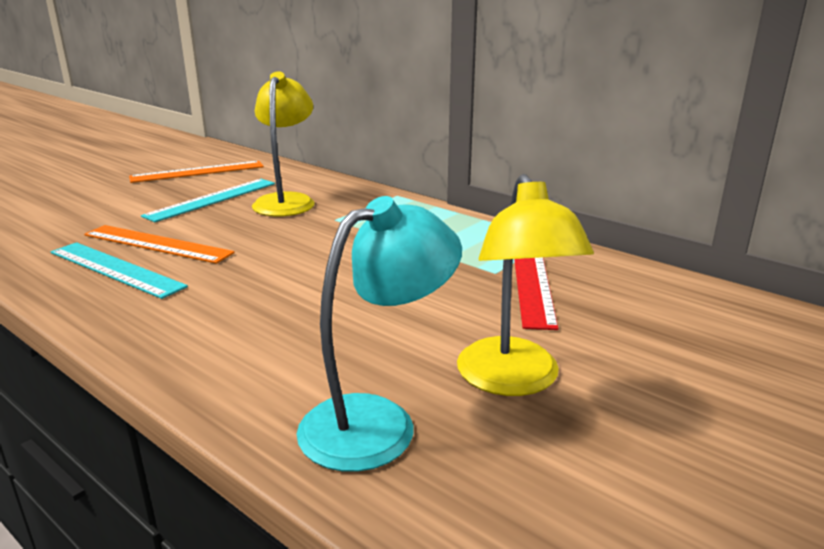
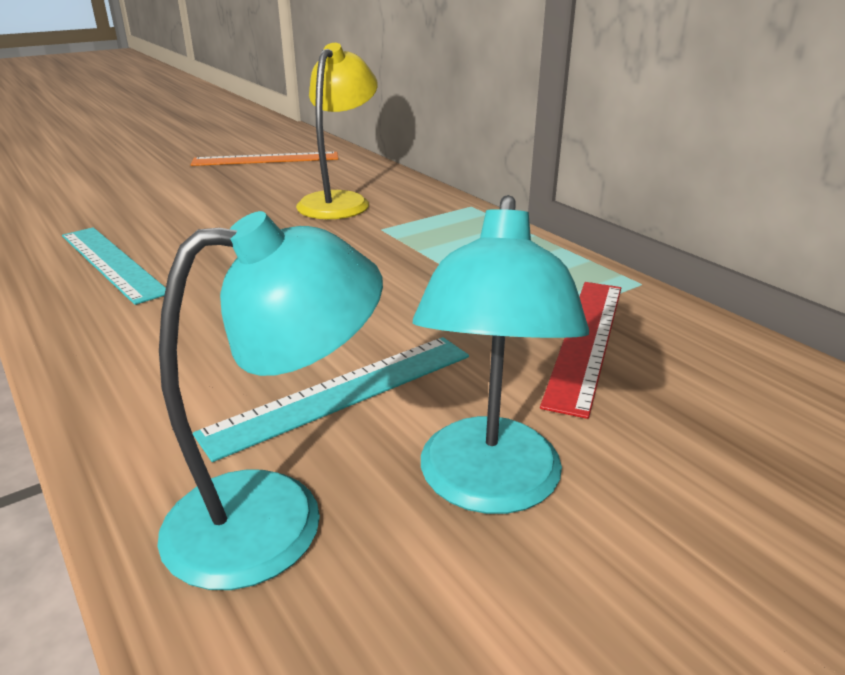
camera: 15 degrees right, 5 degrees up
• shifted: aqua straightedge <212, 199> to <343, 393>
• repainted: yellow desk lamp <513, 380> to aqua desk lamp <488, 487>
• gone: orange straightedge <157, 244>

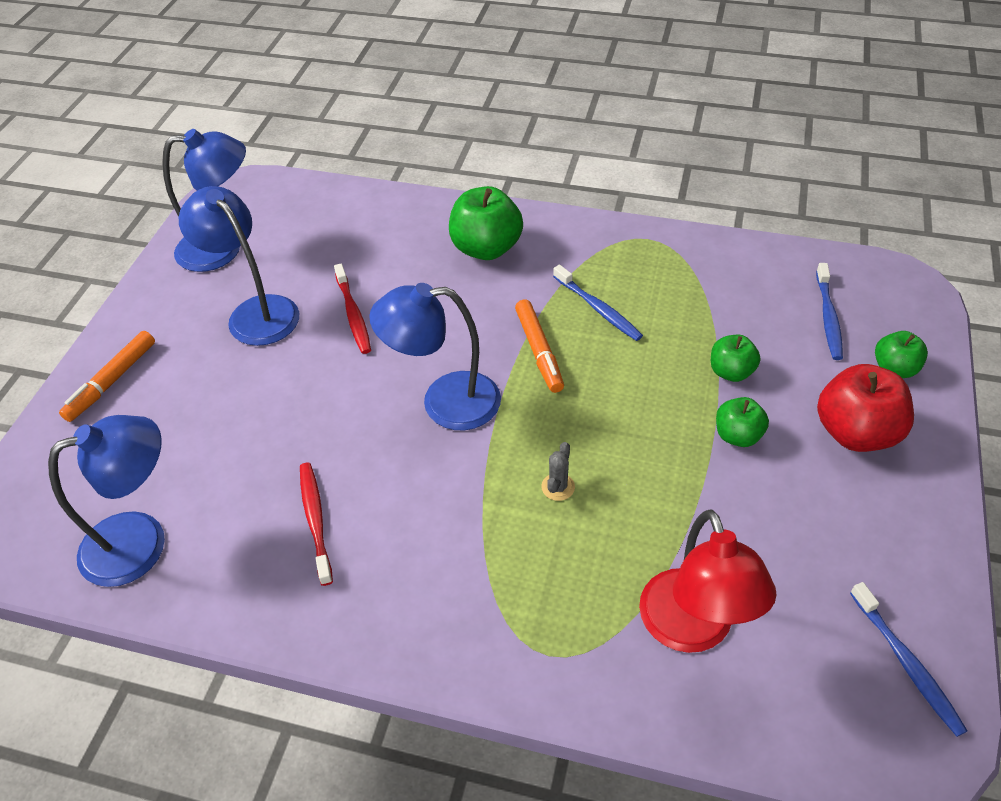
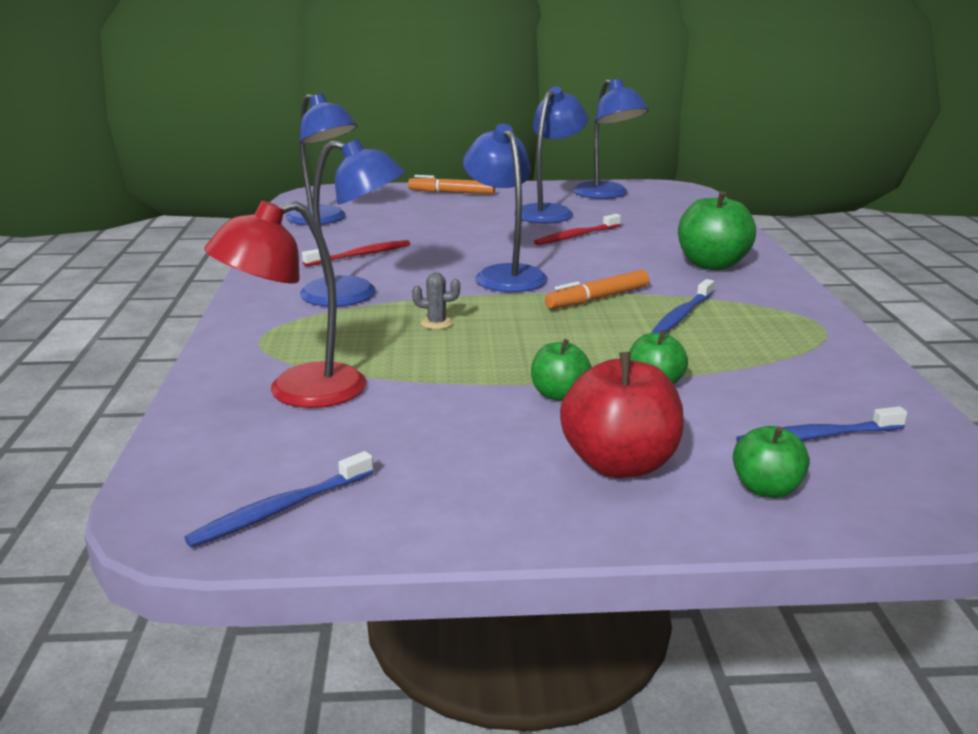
camera: 70 degrees right, 25 degrees down
• new: blue desk lamp <354, 295>

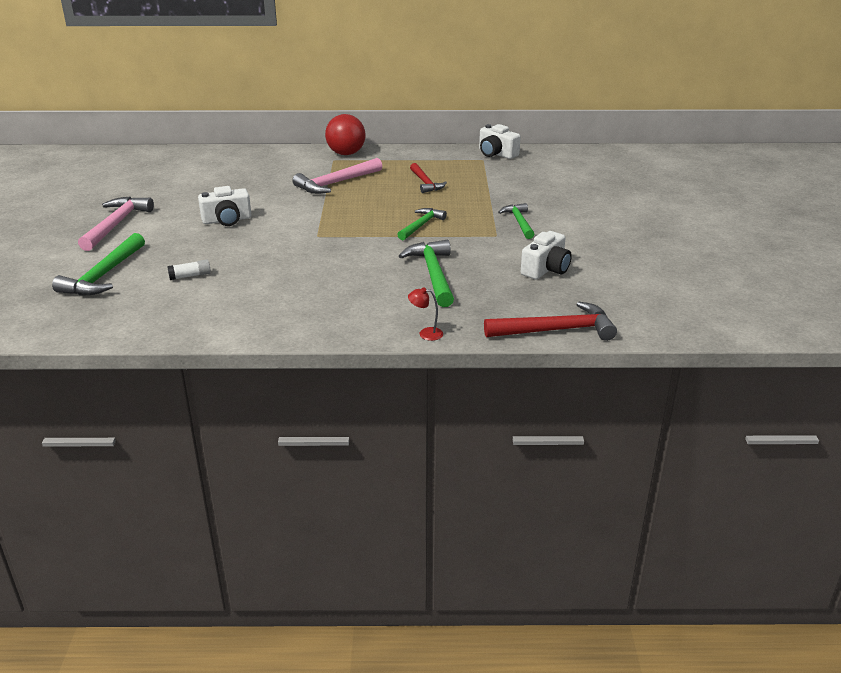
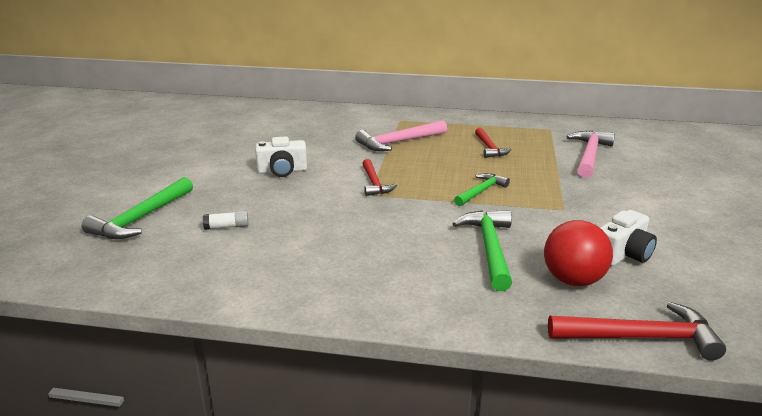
camera: 10 degrees right, 5 degrees down
• new: crimson hammer <374, 183>
• shifted: crimson ball <346, 154> to <573, 280>
• shifted: rosy hammer <116, 224> to <589, 155>
• gone: crimson desk lamp <425, 333>
• gone: pure white compact camera <496, 154>
• gone: emerald hammer <519, 222>

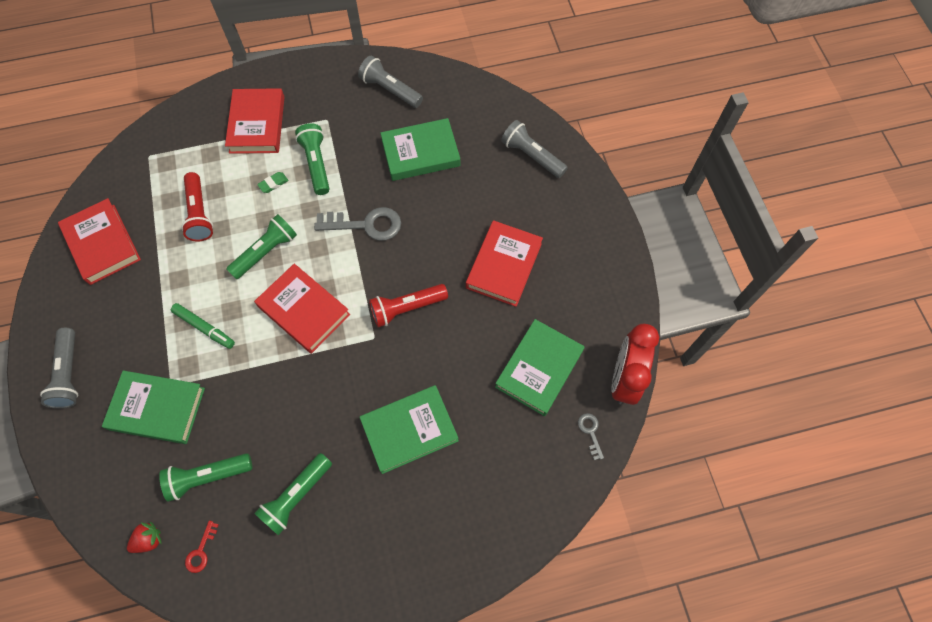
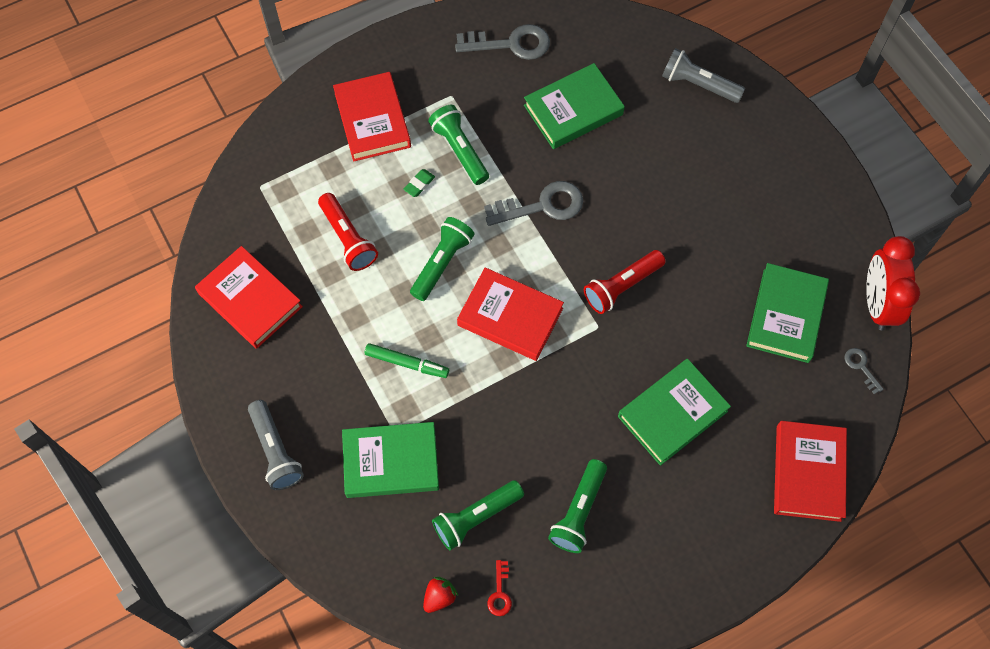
camera: 15 degrees left, 0 degrees up
• swapped: grey torch <390, 90> to grey door key <511, 44>
• shifted: crimson hardback <504, 266> to <808, 473>

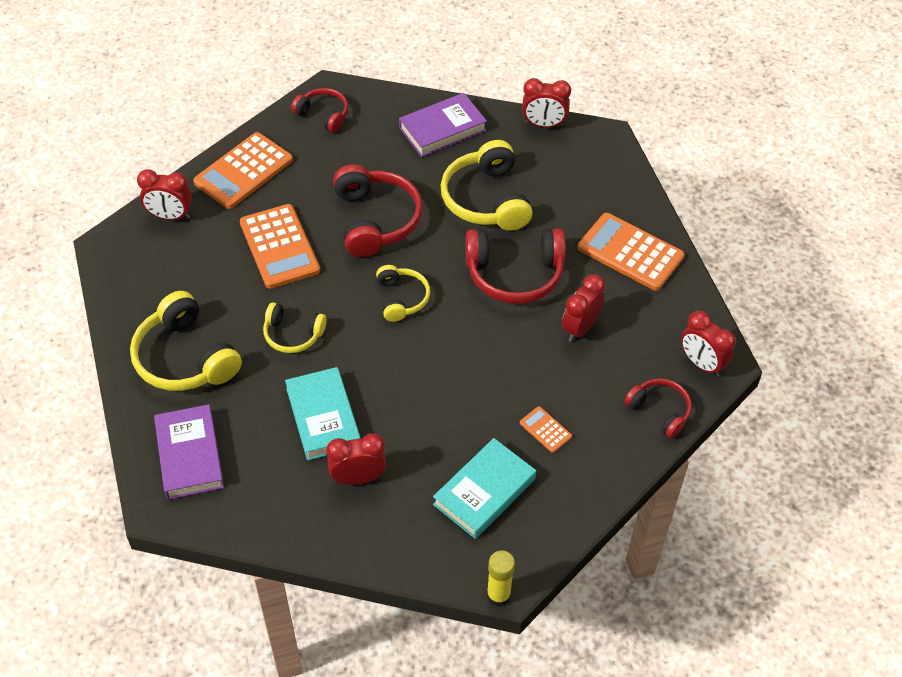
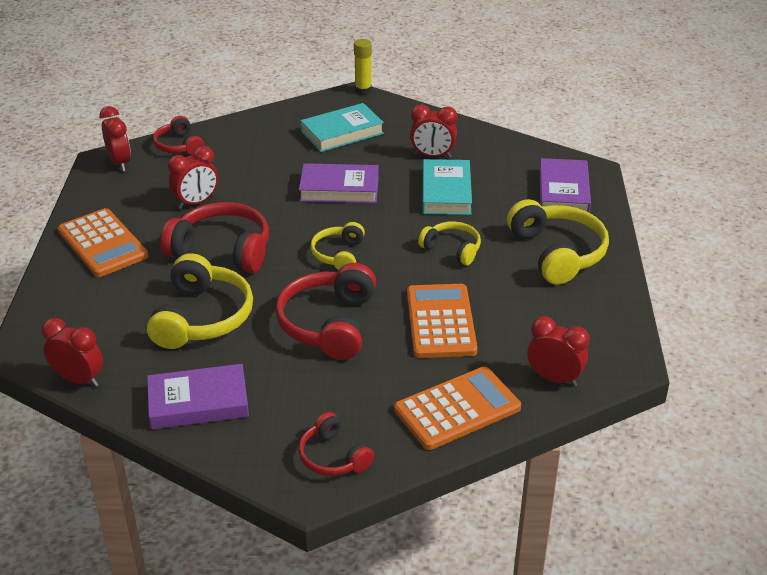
camera: 160 degrees left, 15 degrees down
• new: purple hardback <339, 189>
• gone: orange adding machine <545, 430>

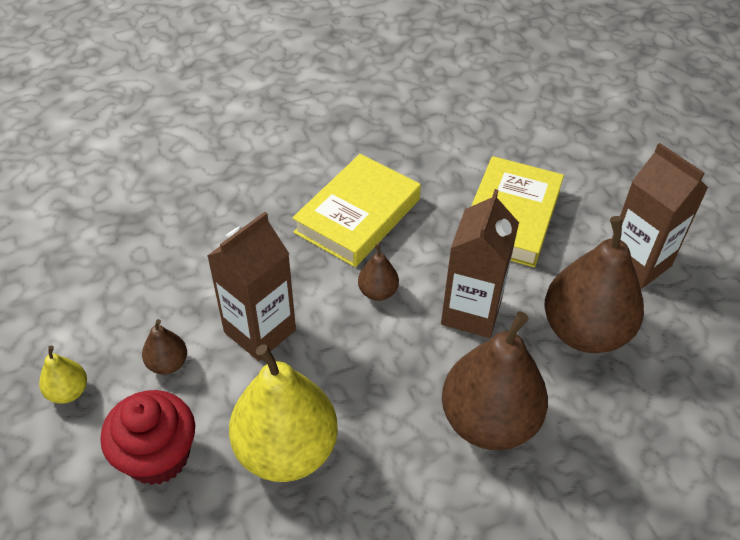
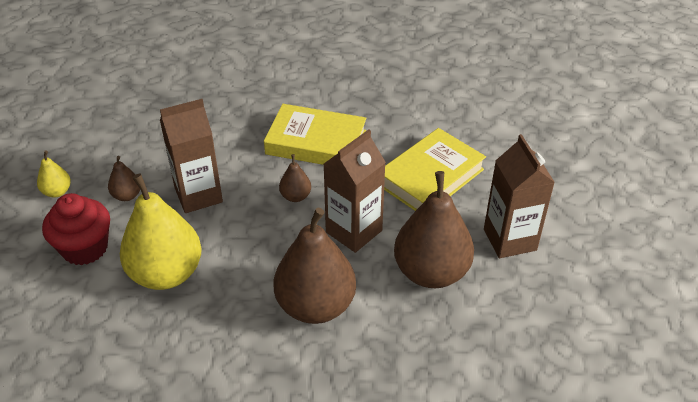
camera: 25 degrees right, 5 degrees down
• rotated: yellow hardback <357, 216> = <316, 142> 45 degrees clockwise

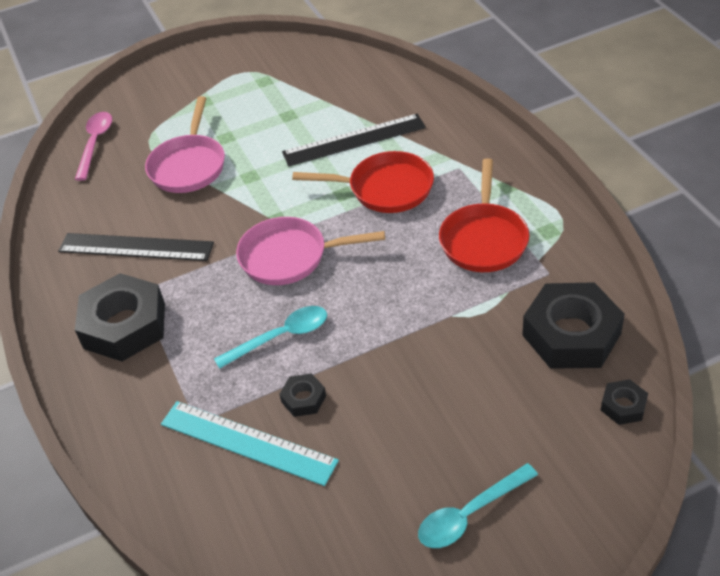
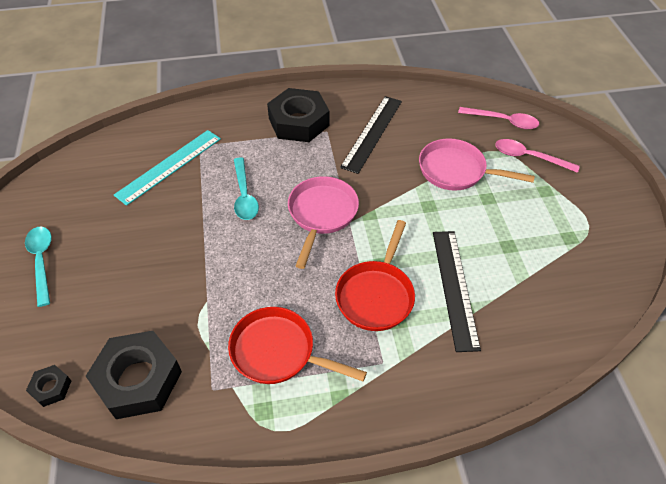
camera: 100 degrees right, 5 degrees up
• new: rosy spoon <529, 157>
• gone: jet-black hexagon nut <303, 399>

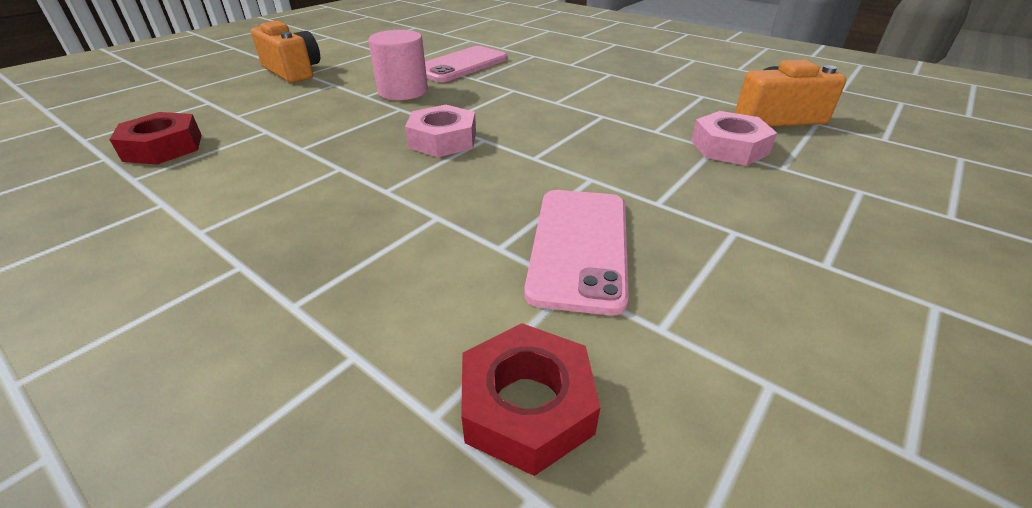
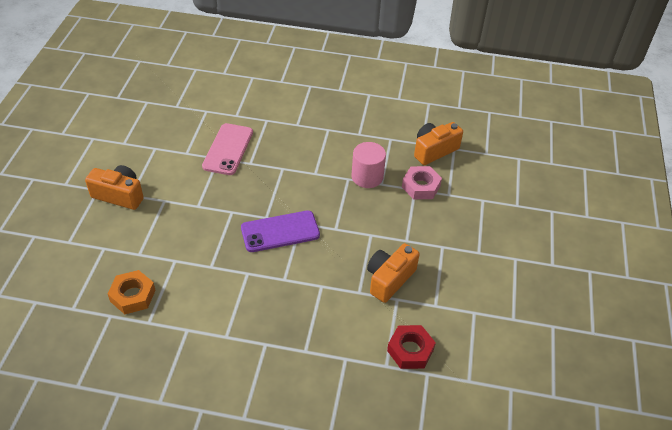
camera: 30 degrees left, 10 degrees up
• repainted: crimson hexagon nut <163, 147> to orange hexagon nut <132, 296>
• swapped: rosy hexagon nut <443, 140> to purple phone <280, 232>
• shifted: rosy solid cylinder <403, 91> to <367, 177>
• swapped: rosy phone <579, 247> to orange compact camera <389, 279>

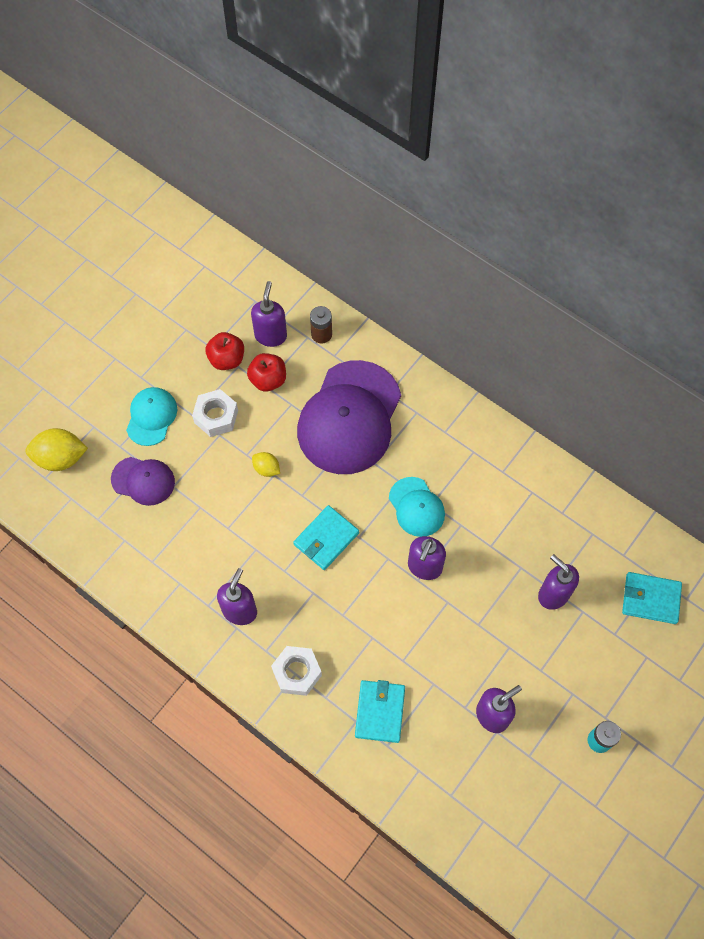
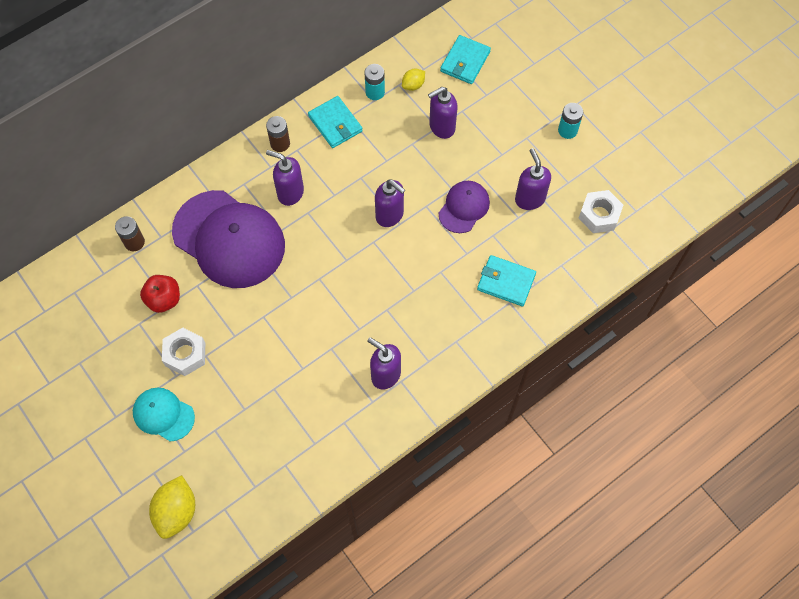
camera: 75 degrees left, 0 degrees up
• new: brown battery <280, 143>
• shifted: purple pump bottle <271, 335> to <290, 193>
• shifted: aqua card wallet <326, 539> to <335, 124>
• new: aqua battery <375, 92>
• shifted: yellow citrus fruit <266, 469> to <413, 85>
• shifted: purple baseball cap <143, 481> to <464, 207>
• shifted: pure white hexagon nut <297, 672> to <599, 215>
• gone: crimson apple fruit <226, 359>
• gone: aqua baseball cap <416, 507>

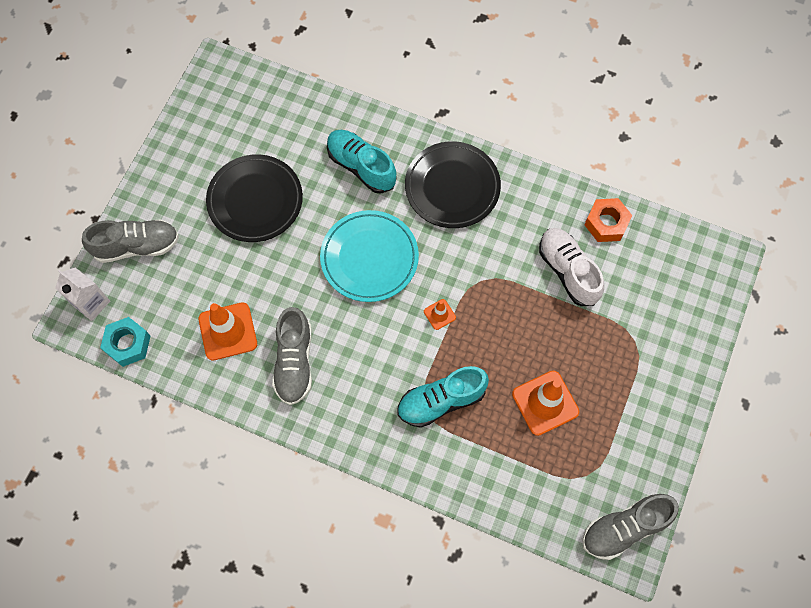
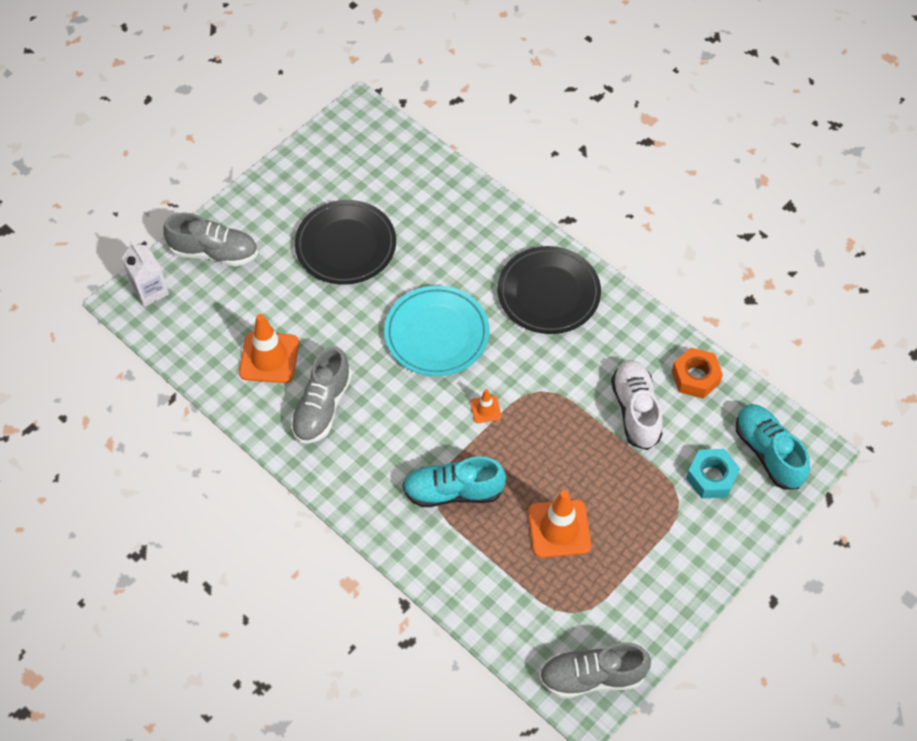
camera: 20 degrees right, 10 degrees down
• shifted: aqua hexagon nut <128, 344> to <711, 477>
• shifted: aqua sneaker <361, 167> to <768, 453>

